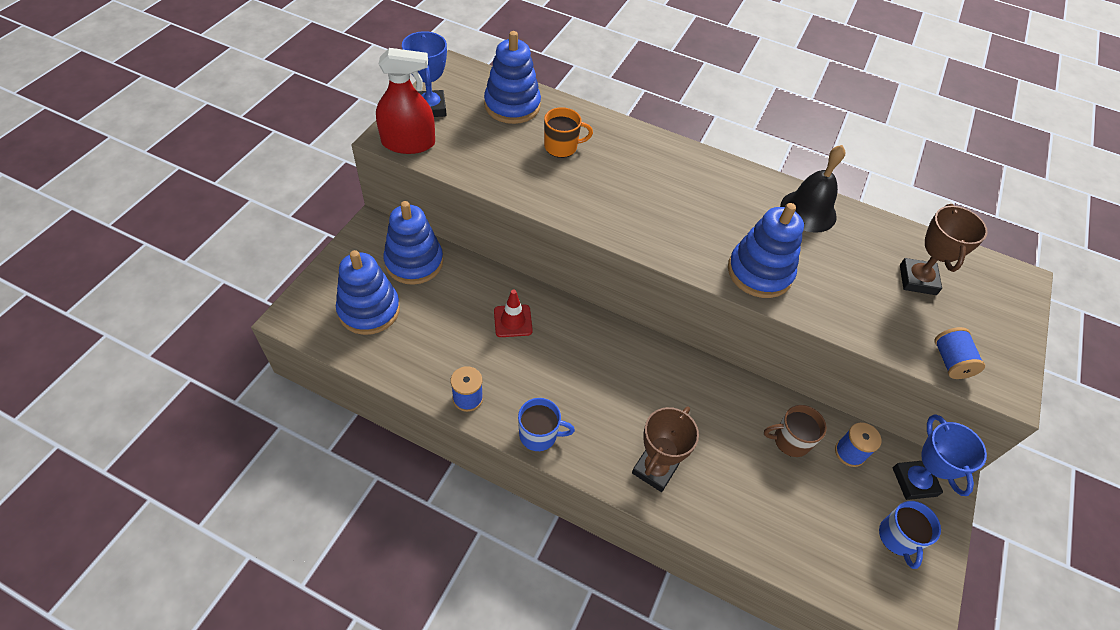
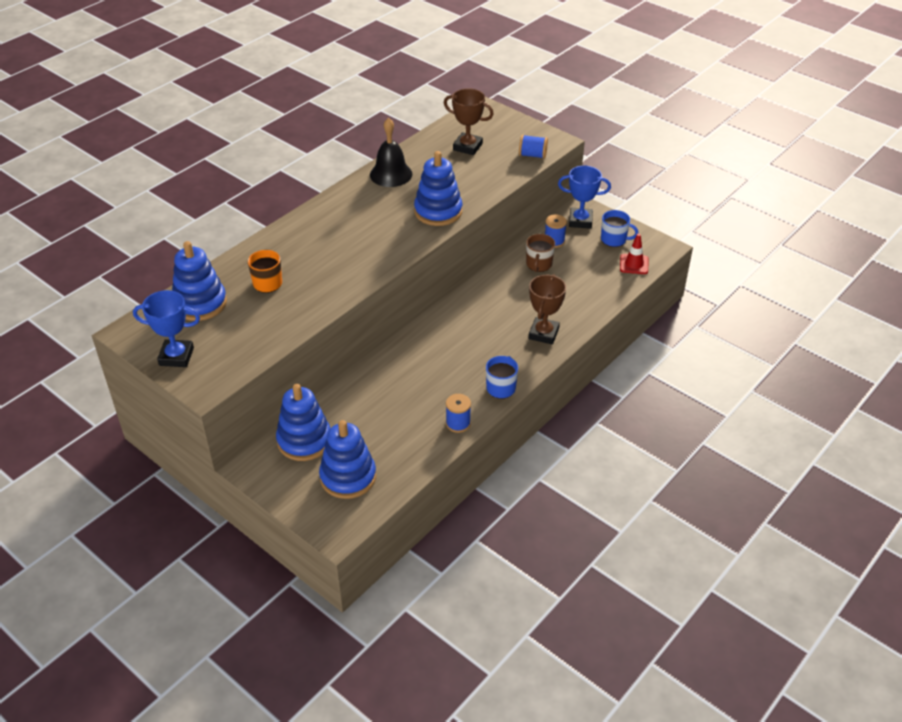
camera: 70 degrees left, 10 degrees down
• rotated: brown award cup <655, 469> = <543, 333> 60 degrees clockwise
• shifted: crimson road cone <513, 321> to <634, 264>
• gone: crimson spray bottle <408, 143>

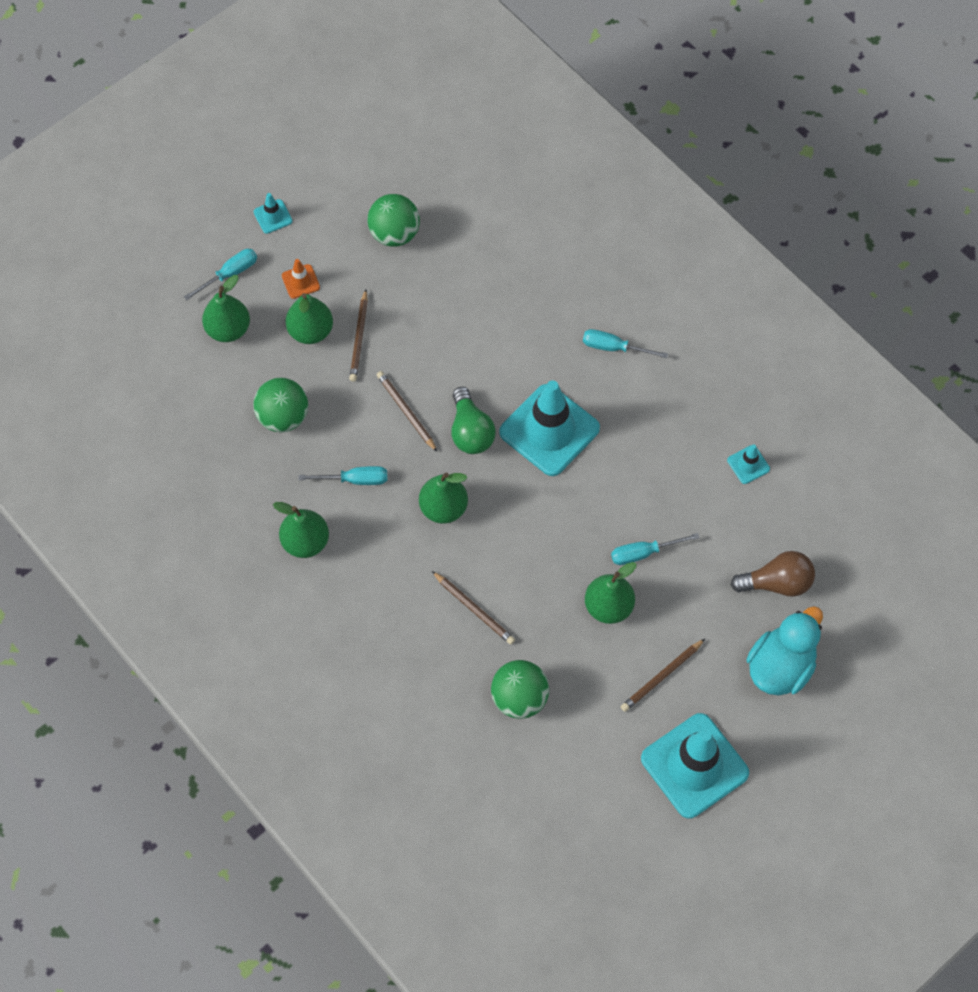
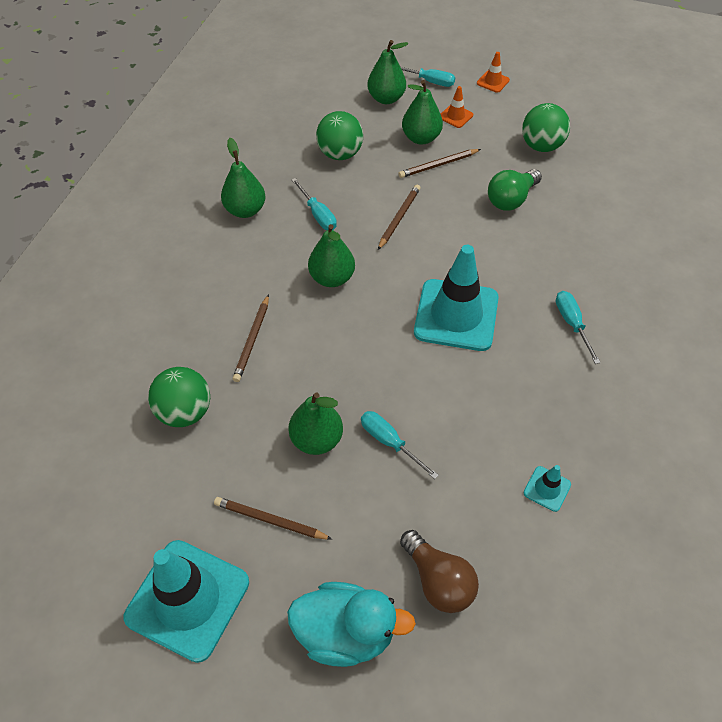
camera: 60 degrees right, 10 degrees down
• repainted: aqua road cone <273, 216> to orange road cone <493, 82>
• shifted: emerald bulb <470, 431> to <511, 199>

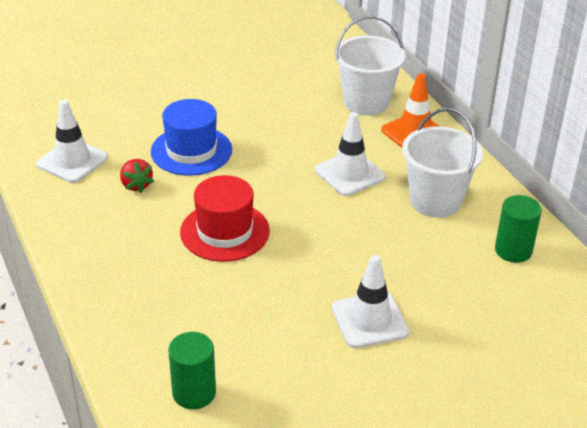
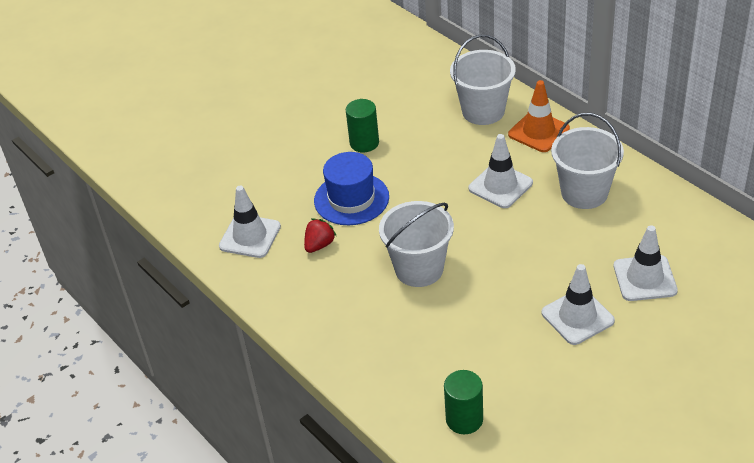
camera: 10 degrees left, 5 degrees up
• rotated: crimson berry <136, 185> = <319, 245> 105 degrees counterclockwise
• shifted: emerald solid cylinder <513, 250> to <364, 143>
• swapped: crimson tall hat <225, 231> to pure white sand bucket <419, 269>
• new: pure white road cone <644, 278>

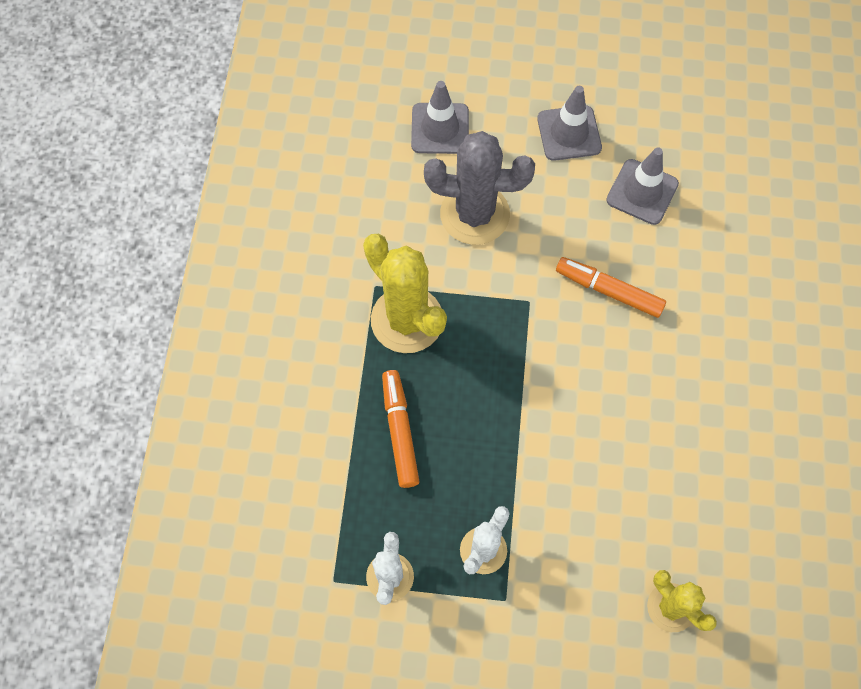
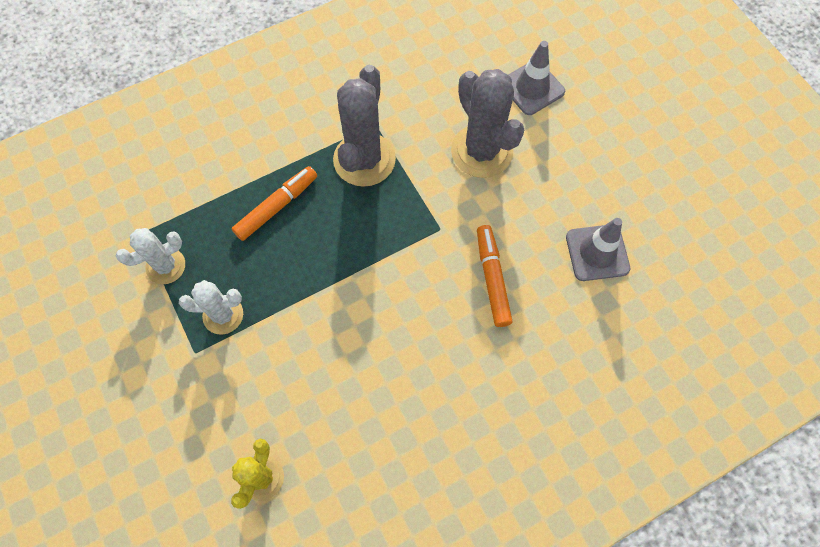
camera: 55 degrees right, 0 degrees up
• repainted: yellow prickly plant <407, 320> to grey prickly plant <364, 159>
• gone: grey road cone <569, 133>

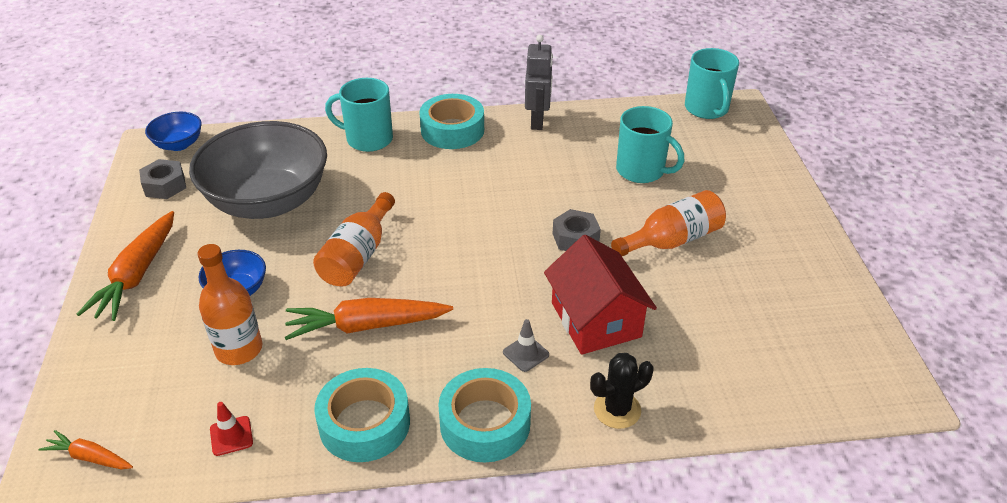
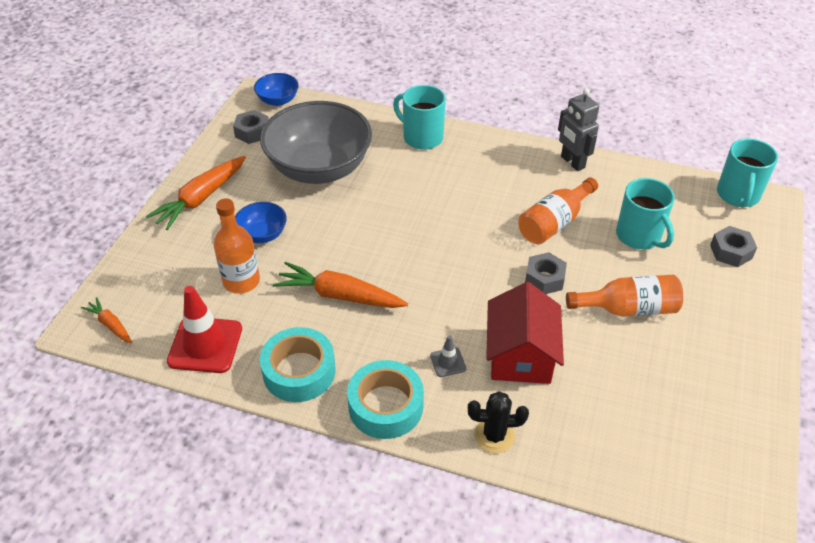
camera: 25 degrees right, 5 degrees up
• scaled: crimson road cone <231, 436> = <205, 345> x2.11
• shifted: orange bottle <358, 255> to <554, 223>
• rotated: grey toy robot <537, 121> = <572, 162> 120 degrees clockwise
• new: grey hexagon nut <731, 252>
• gone: aqua roll of tape <452, 130>

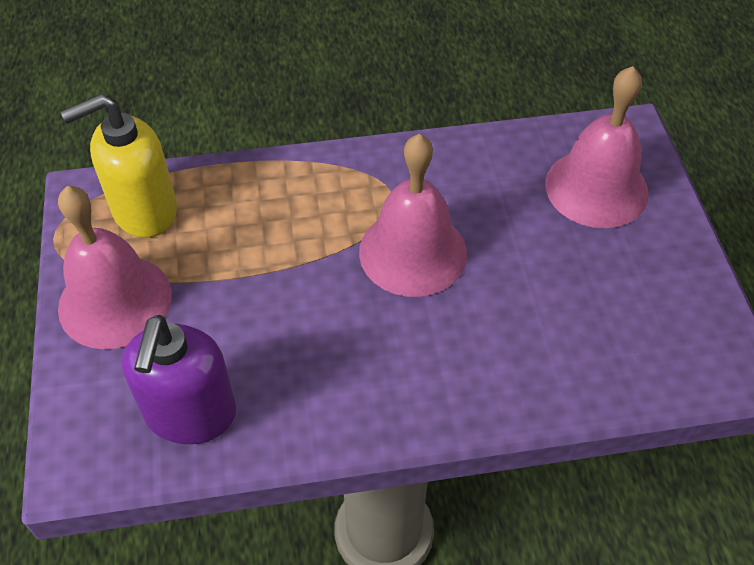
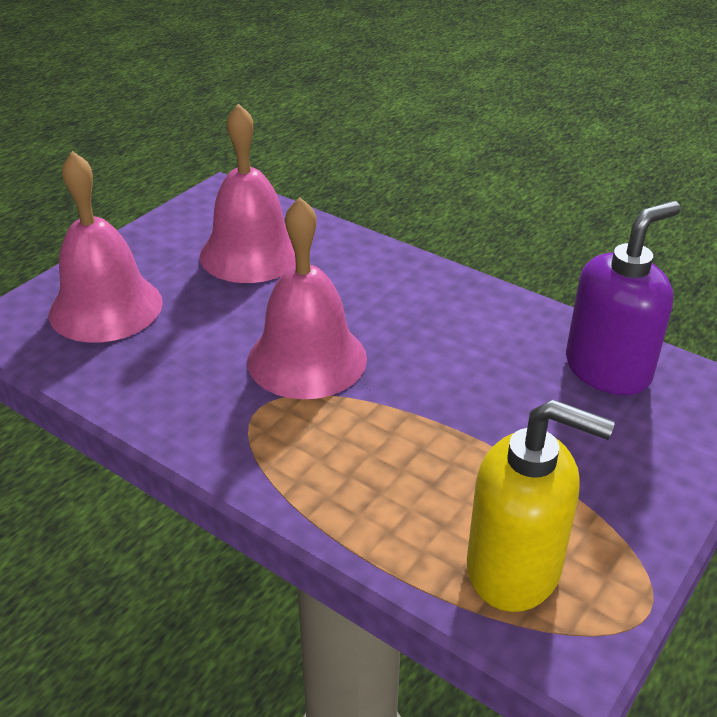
camera: 135 degrees left, 15 degrees down
• shifted: rosy hand bell <115, 301> to <251, 253>

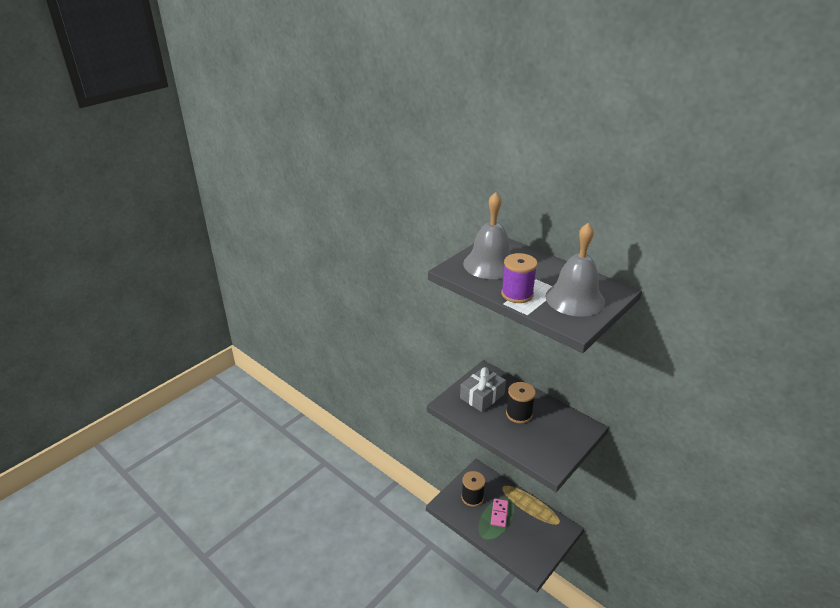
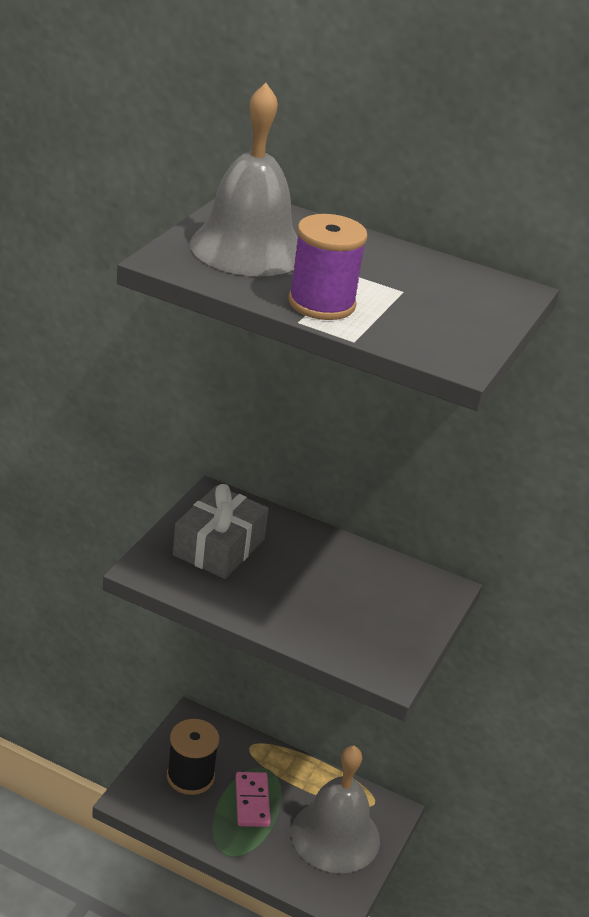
camera: 20 degrees left, 0 degrees up
• shifted: grey hand bell <575, 299> to <335, 835>
• gone: jet-black bobbin <519, 414>

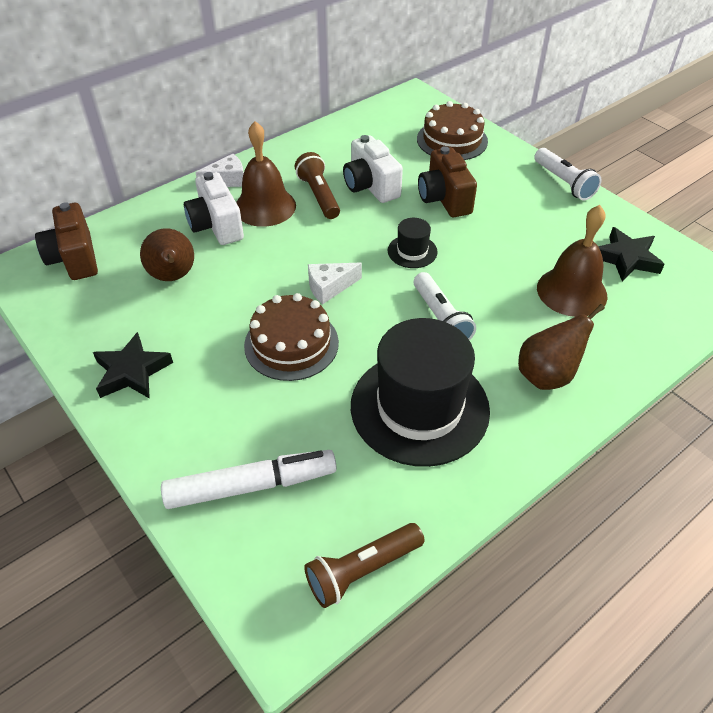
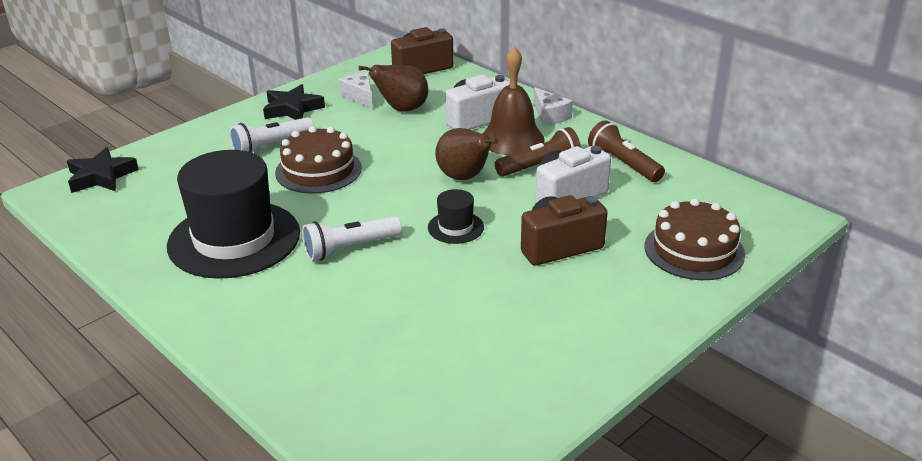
camera: 85 degrees right, 15 degrees down
• shifted: jet-black star <626, 258> to <101, 176>
• shifted: pure white torch <564, 182> to <271, 146>
• shifted: pure white cheese <329, 287> to <360, 97>
• shifted: brown pear <547, 375> to <464, 177>
• shifted: brown torch <362, 570> to <623, 164>
• gone: pure white marker pen <251, 485>
• gone: brown hand bell <571, 291>

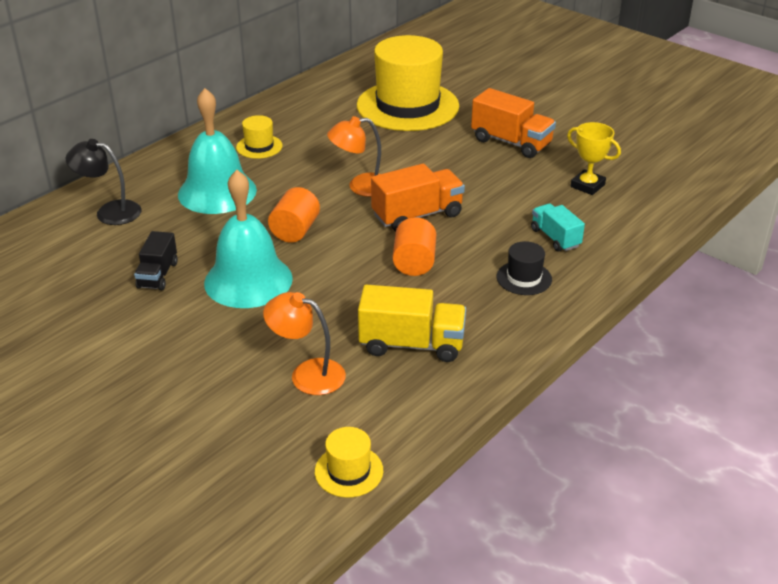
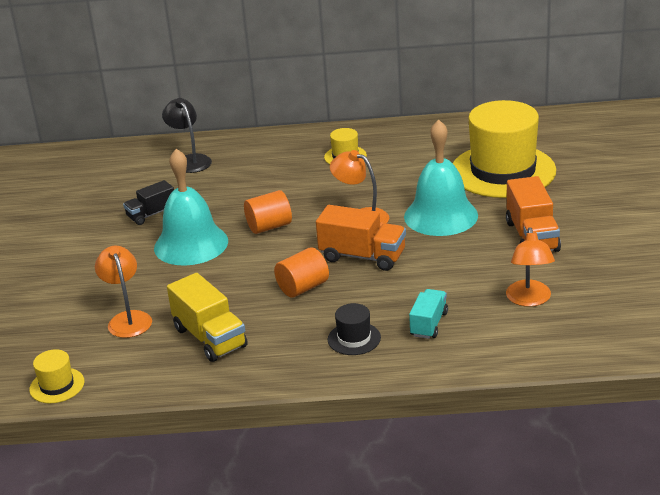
camera: 50 degrees right, 5 degrees down
• shifted: aqua hand bell <217, 192> to <441, 216>
• swapped: yellow award cup <587, 186> to orange desk lamp <529, 300>

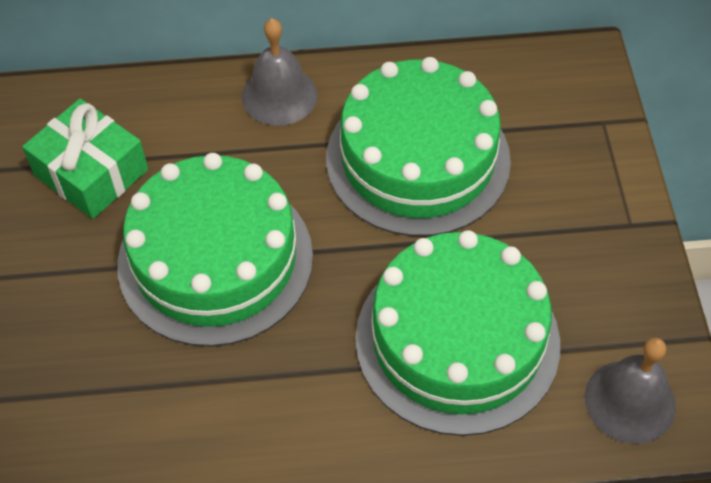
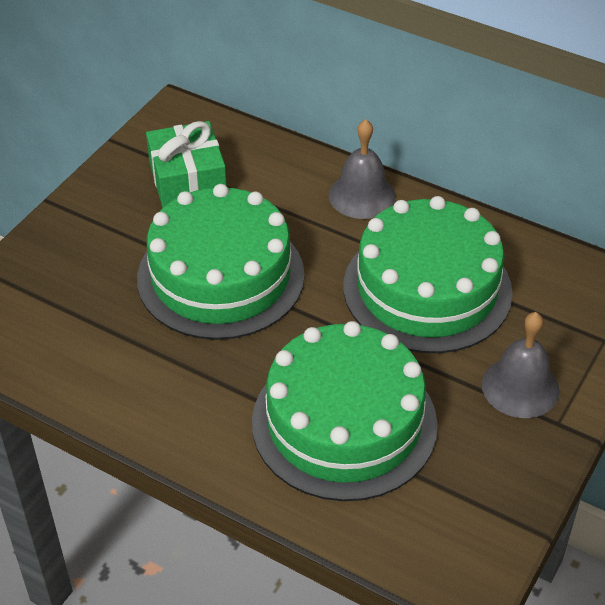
camera: 35 degrees right, 10 degrees down
• shifted: grey hand bell <630, 401> to <520, 387>

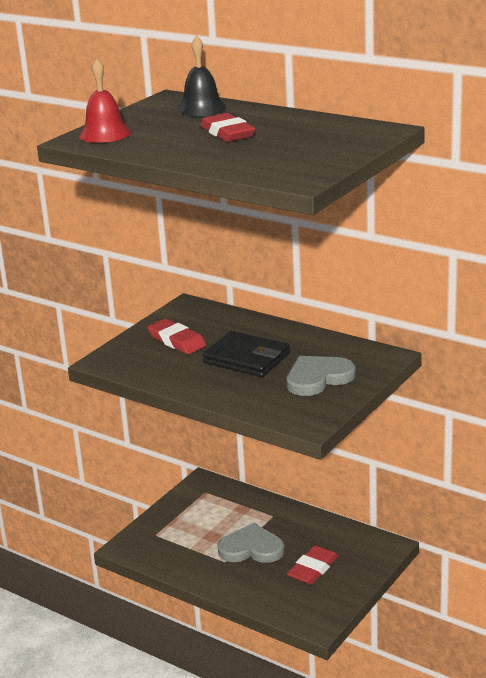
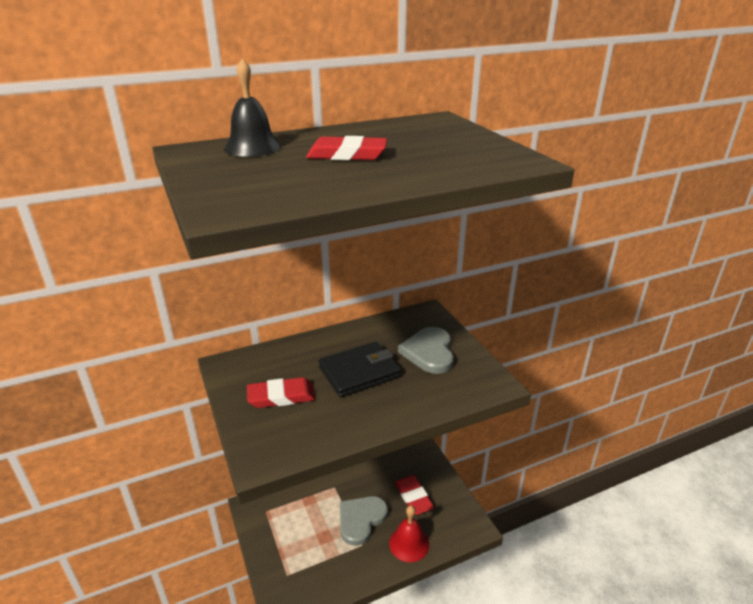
camera: 60 degrees left, 5 degrees up
• shifted: crimson hand bell <105, 134> to <409, 543>

